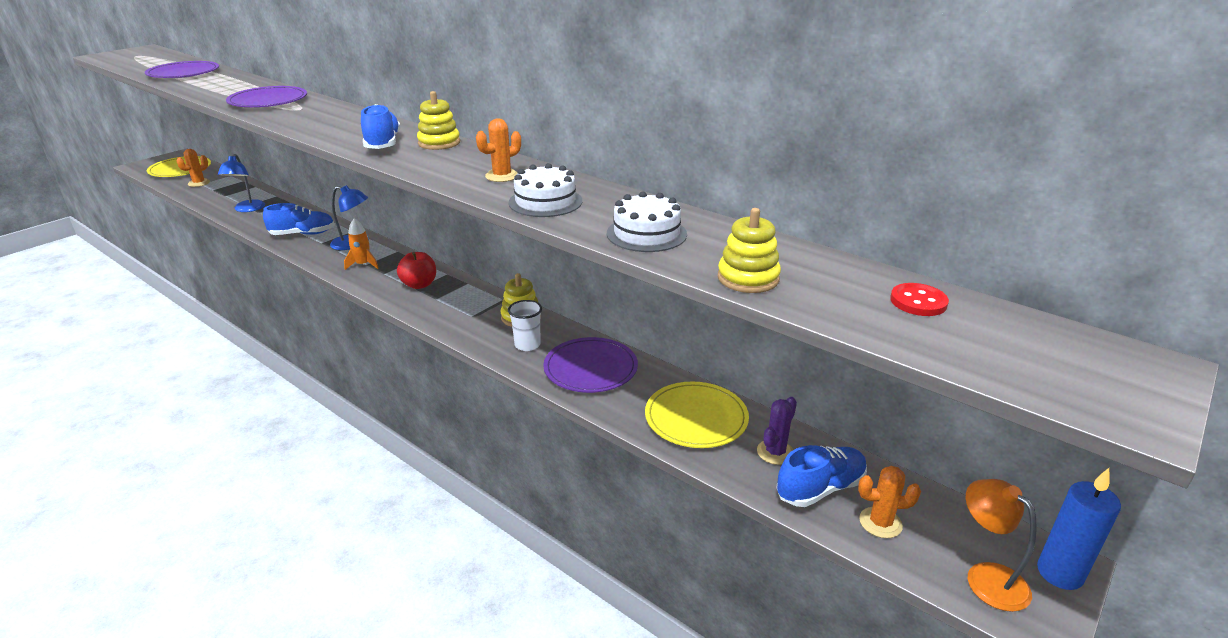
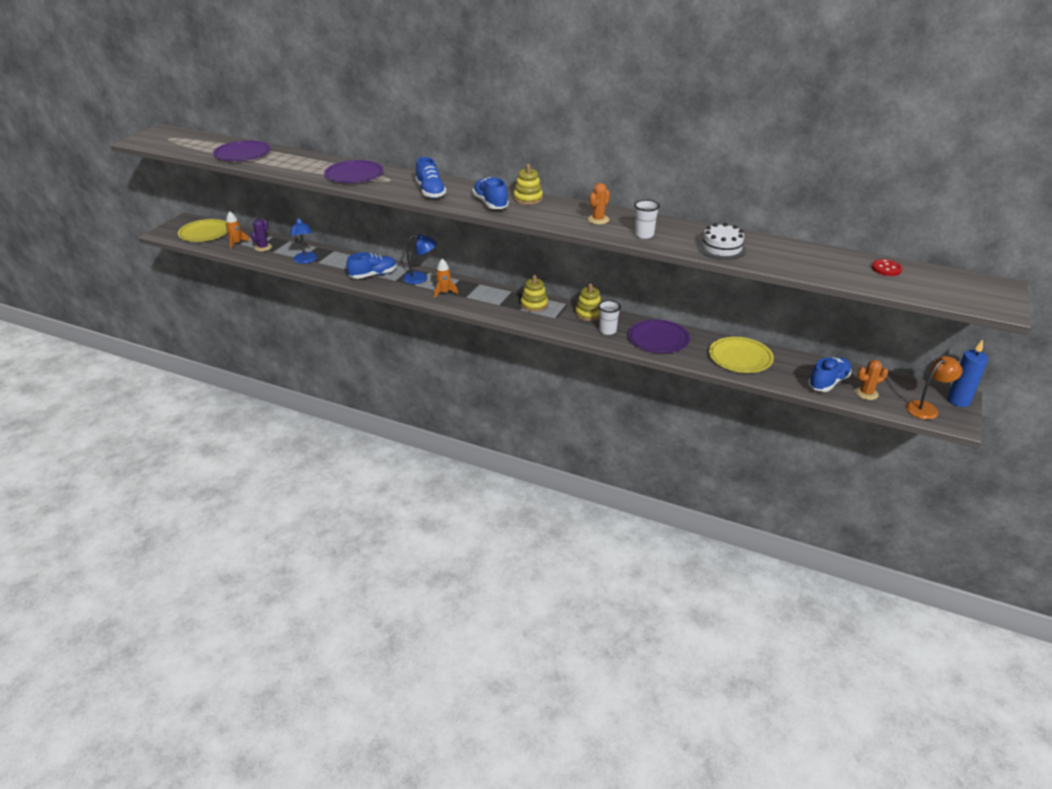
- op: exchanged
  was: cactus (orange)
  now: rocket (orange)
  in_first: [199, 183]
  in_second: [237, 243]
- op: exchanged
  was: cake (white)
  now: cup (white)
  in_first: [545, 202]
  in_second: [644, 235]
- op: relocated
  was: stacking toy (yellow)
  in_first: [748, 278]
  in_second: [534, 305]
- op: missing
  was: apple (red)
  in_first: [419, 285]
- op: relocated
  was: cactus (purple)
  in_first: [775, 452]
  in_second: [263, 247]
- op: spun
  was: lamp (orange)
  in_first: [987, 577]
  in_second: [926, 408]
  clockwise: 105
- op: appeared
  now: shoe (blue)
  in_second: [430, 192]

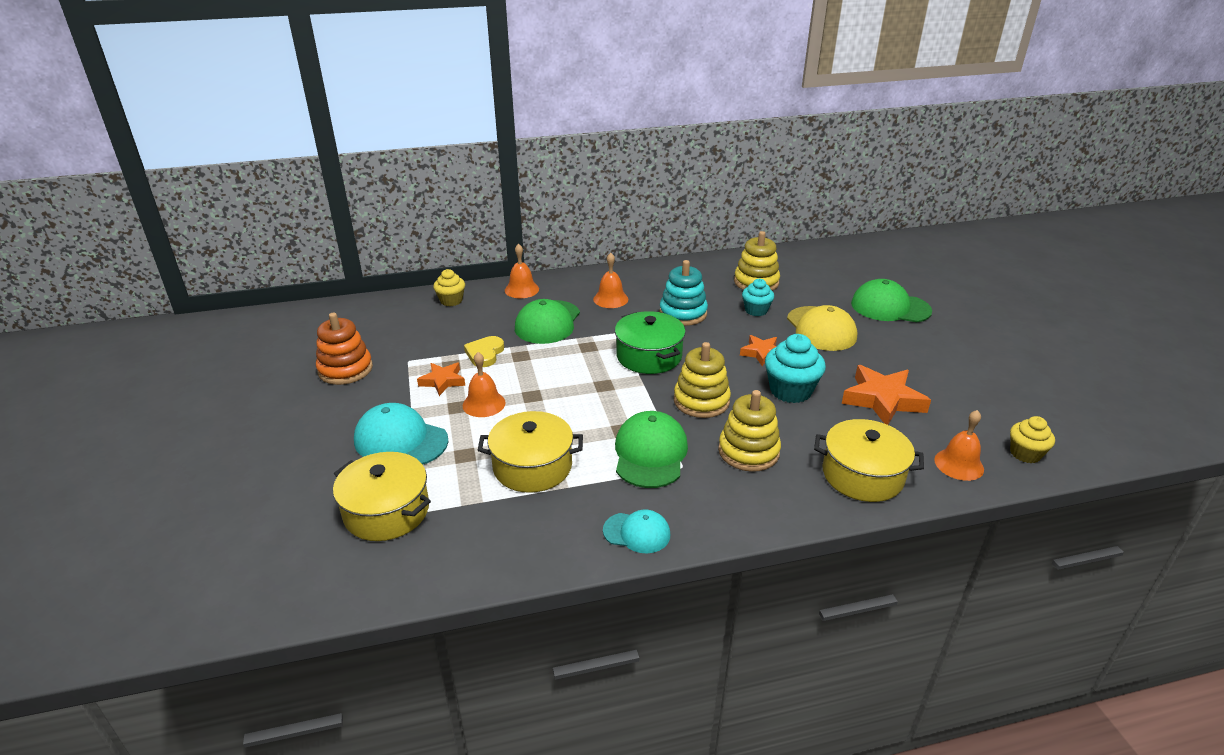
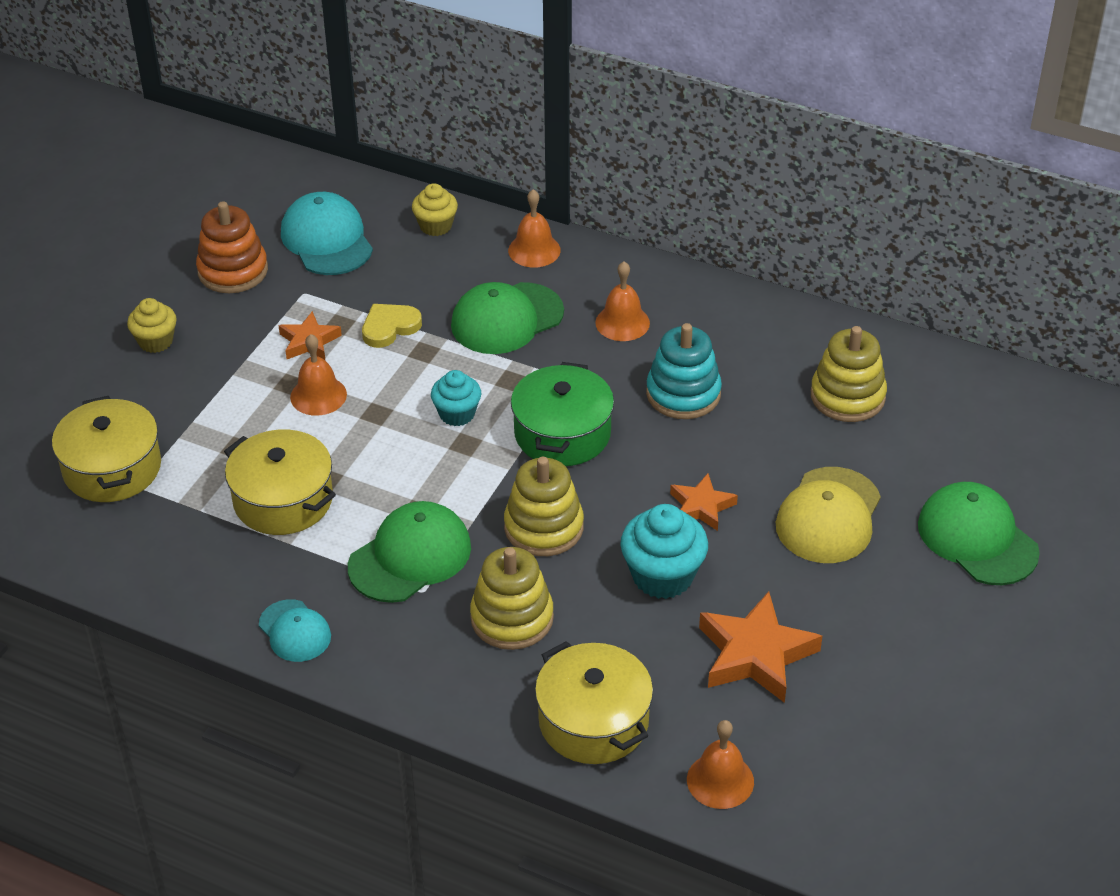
- op: relocated
  was: cupcake (turquoise)
  in_first: [756, 310]
  in_second: [457, 414]
- op: relocated
  was: cap (turquoise)
  in_first: [400, 440]
  in_second: [326, 239]
- op: relocated
  was: cupcake (yellow)
  in_first: [1025, 454]
  in_second: [155, 341]

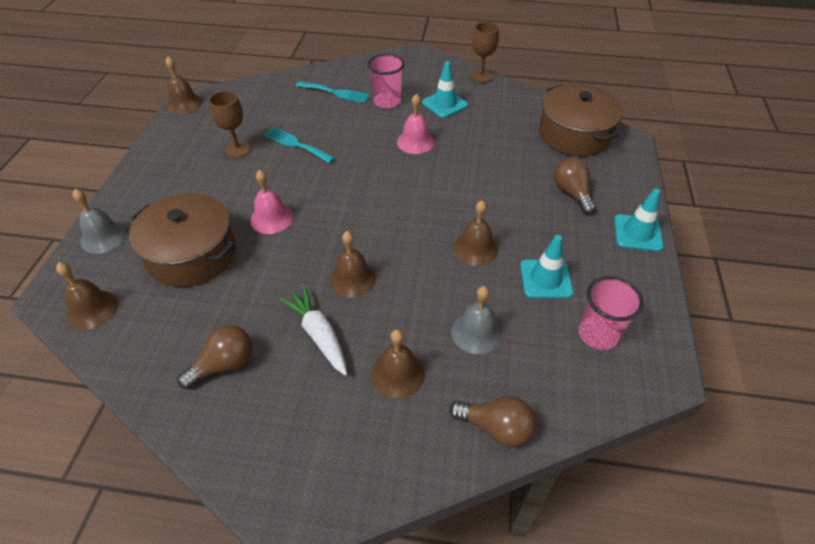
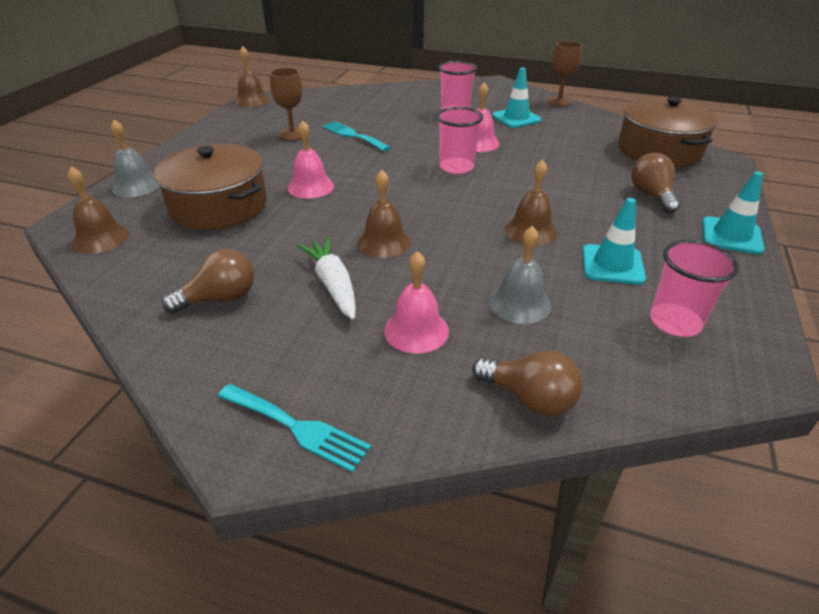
- op: relocated
  was: fork (turquoise)
  in_first: [335, 93]
  in_second: [297, 427]
- op: colour
  was: bell (brown)
  now: bell (pink)
  in_first: [398, 374]
  in_second: [416, 330]
- op: appeared
  now: cup (pink)
  in_second: [456, 167]

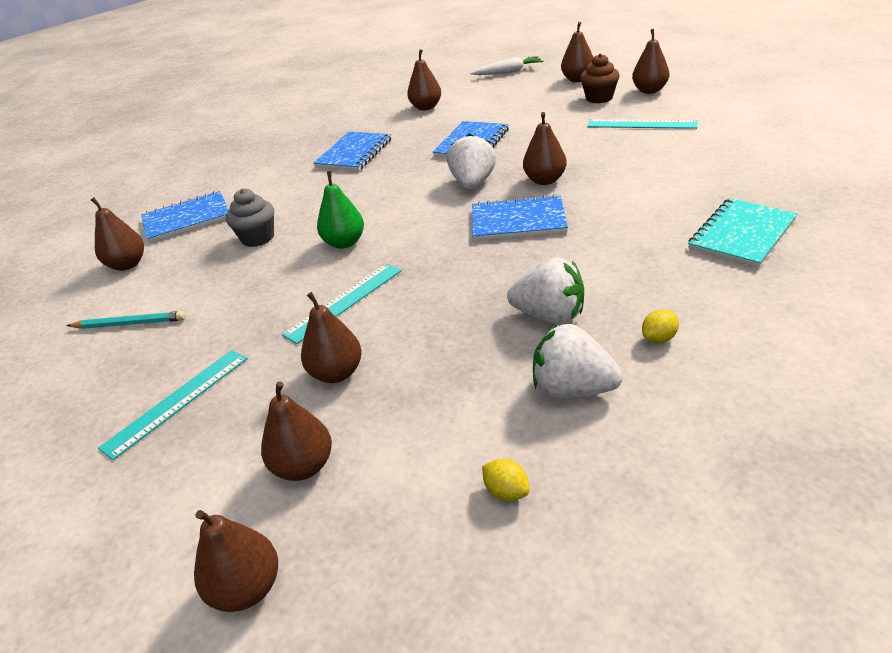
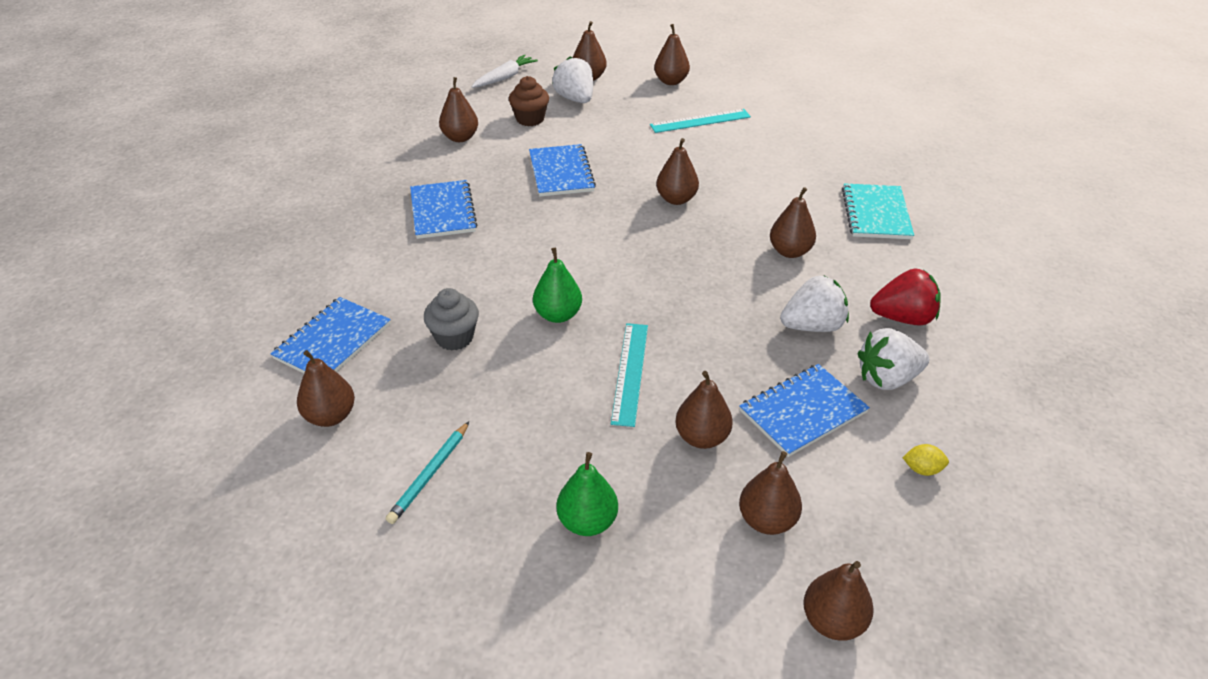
- op: relocated
  was: cupcake (brown)
  in_first: [599, 98]
  in_second: [530, 119]
- op: relocated
  was: strawberry (white)
  in_first: [473, 183]
  in_second: [575, 99]
- op: relocated
  was: notebook (blue)
  in_first: [518, 221]
  in_second: [802, 411]
- op: exchanged
  was: lemon (yellow)
  now: strawberry (red)
  in_first: [659, 338]
  in_second: [903, 318]
- op: spun
  was: pencil (turquoise)
  in_first: [130, 323]
  in_second: [430, 475]
  clockwise: 150
- op: exchanged
  was: ruler (turquoise)
  now: pear (green)
  in_first: [177, 401]
  in_second: [587, 522]
- op: appeared
  now: pear (brown)
  in_second: [790, 251]

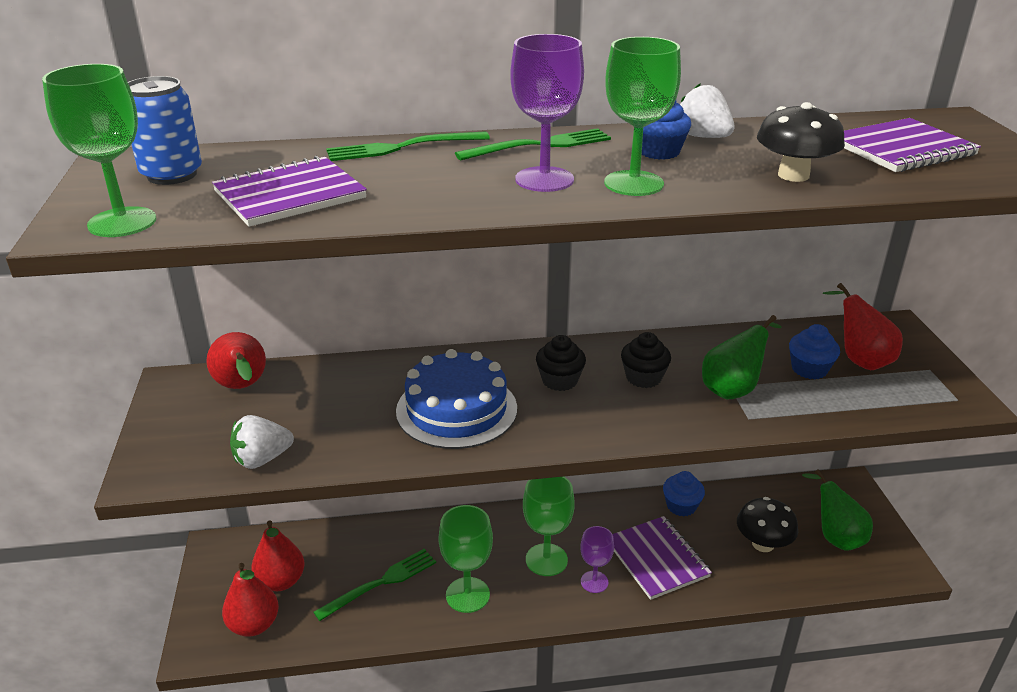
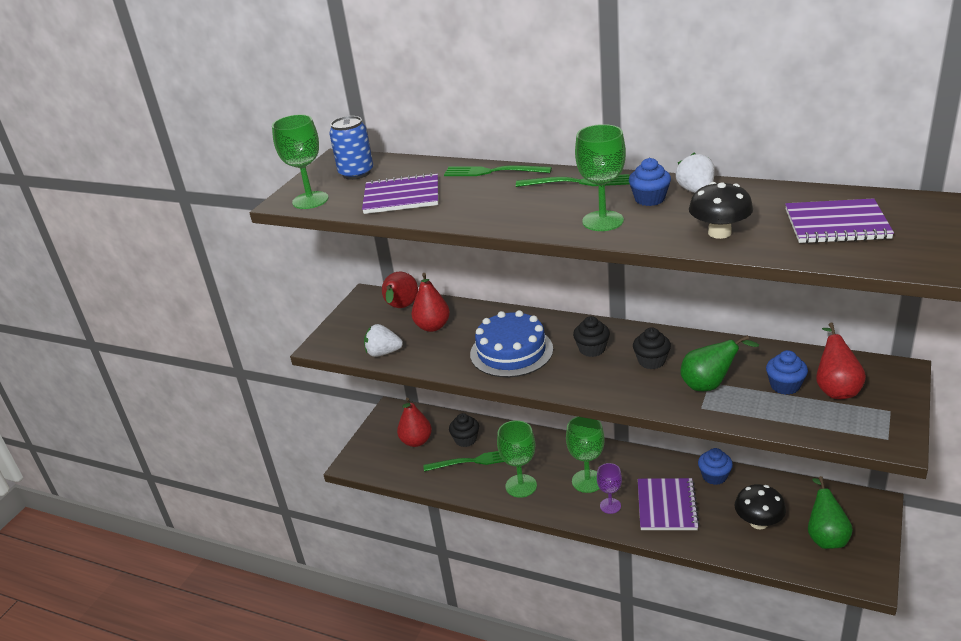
- op: missing
  was: goblet (purple)
  in_first: [544, 179]
- op: relocated
  was: pear (red)
  in_first: [254, 625]
  in_second: [432, 326]
- op: appeared
  now: cupcake (black)
  in_second: [465, 439]

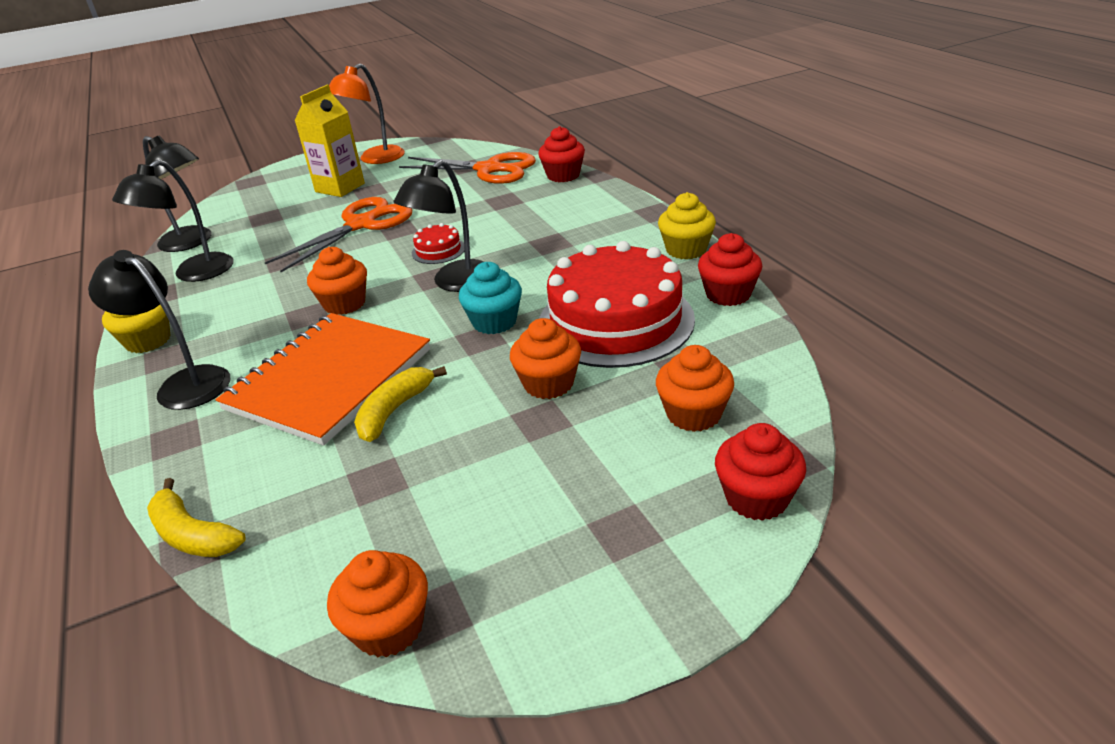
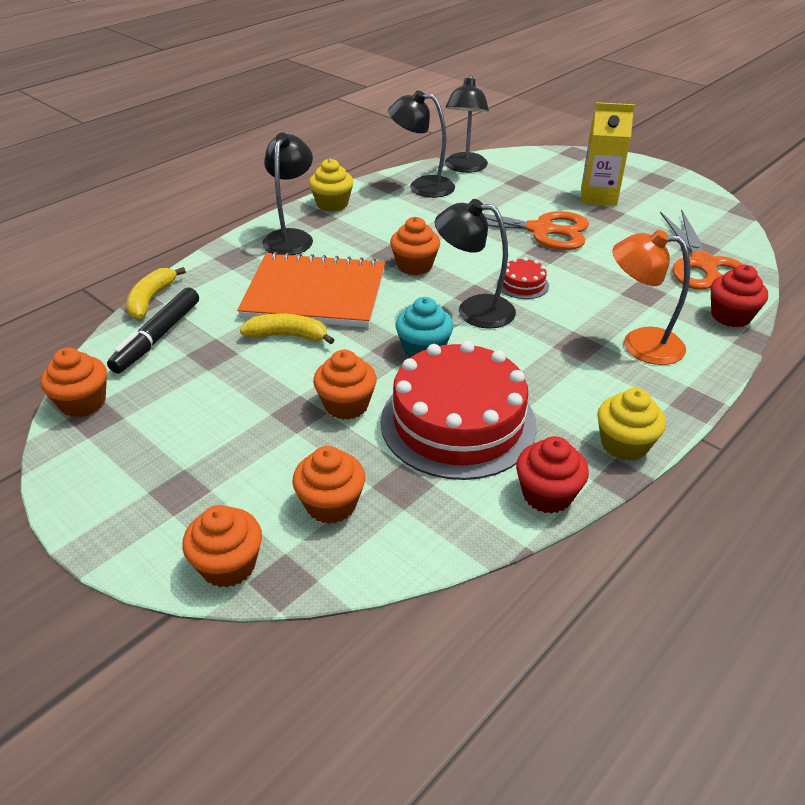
- op: relocated
  was: lamp (orange)
  in_first: [375, 159]
  in_second: [640, 344]
- op: colour
  was: cupcake (red)
  now: cupcake (orange)
  in_first: [756, 498]
  in_second: [228, 565]
- op: appeared
  now: marker (black)
  in_second: [157, 337]

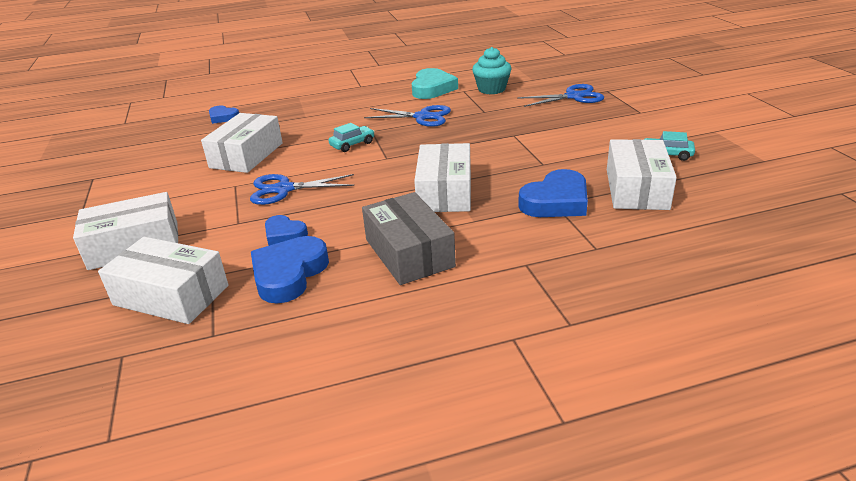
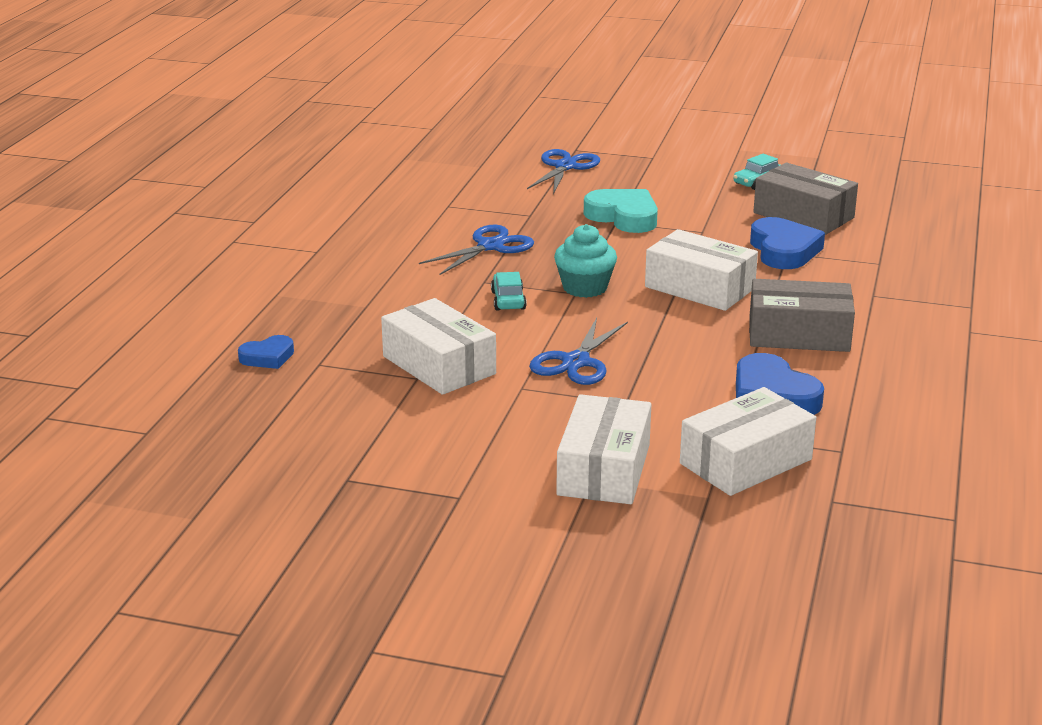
- op: relocated
  was: cupcake (turquoise)
  in_first: [491, 89]
  in_second: [585, 288]
- op: relocated
  was: heart (turquoise)
  in_first: [432, 88]
  in_second: [623, 217]
- op: colour
  was: box (white)
  now: box (grey)
  in_first: [636, 189]
  in_second: [803, 215]
- op: missing
  was: heart (blue)
  in_first: [284, 234]

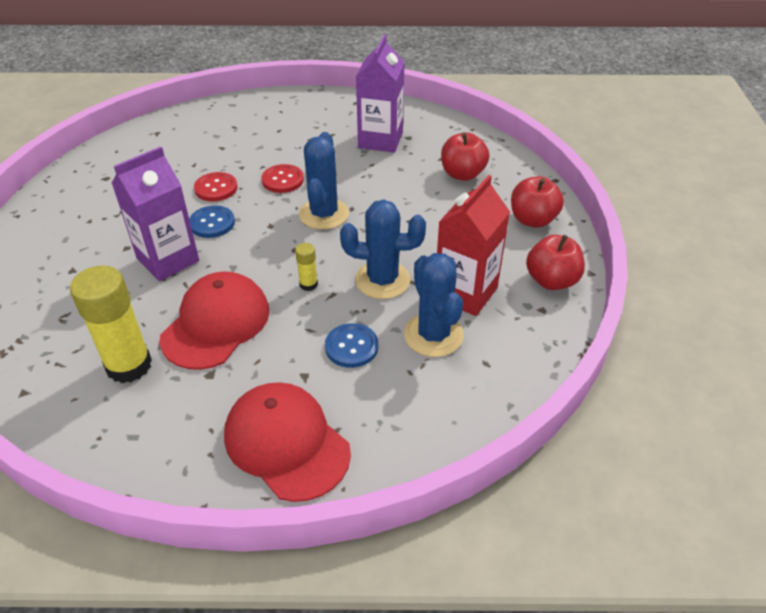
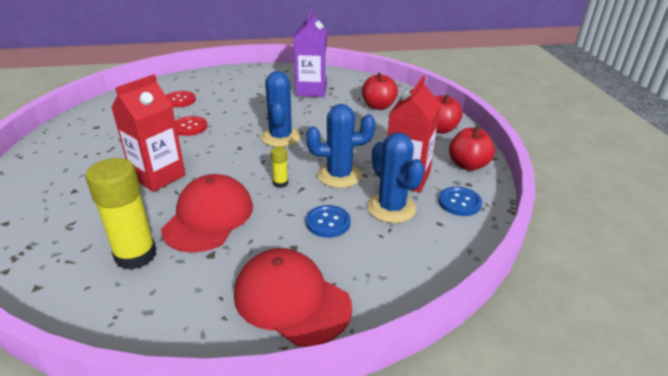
- op: colour
  was: carton (purple)
  now: carton (red)
  in_first: [168, 260]
  in_second: [158, 176]
- op: relocated
  was: button (red)
  in_first: [283, 180]
  in_second: [180, 100]
- op: relocated
  was: button (blue)
  in_first: [212, 223]
  in_second: [459, 202]

